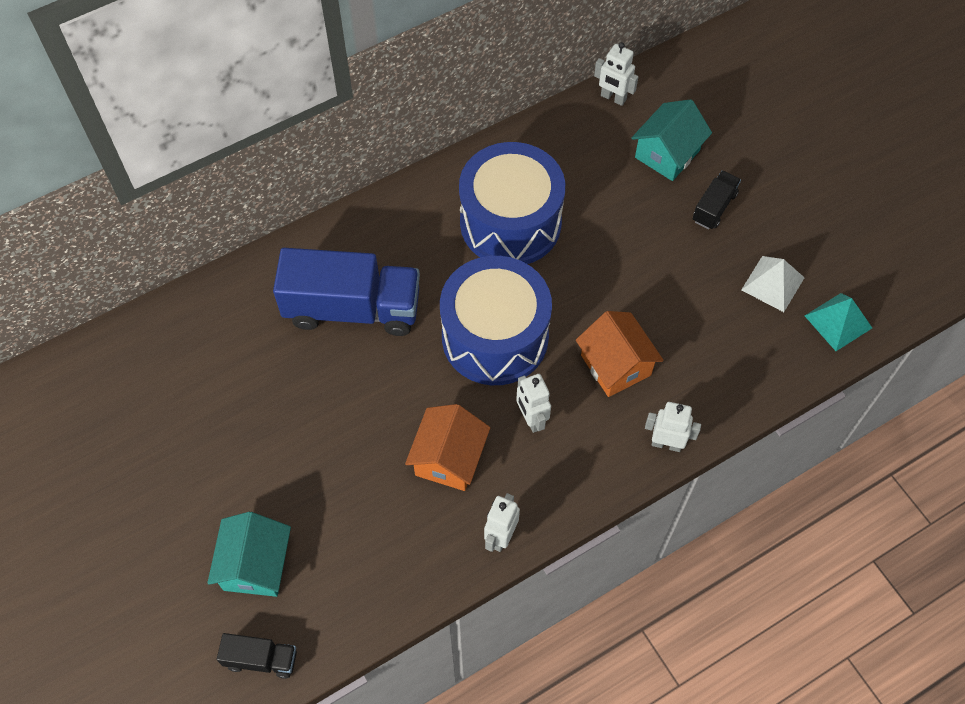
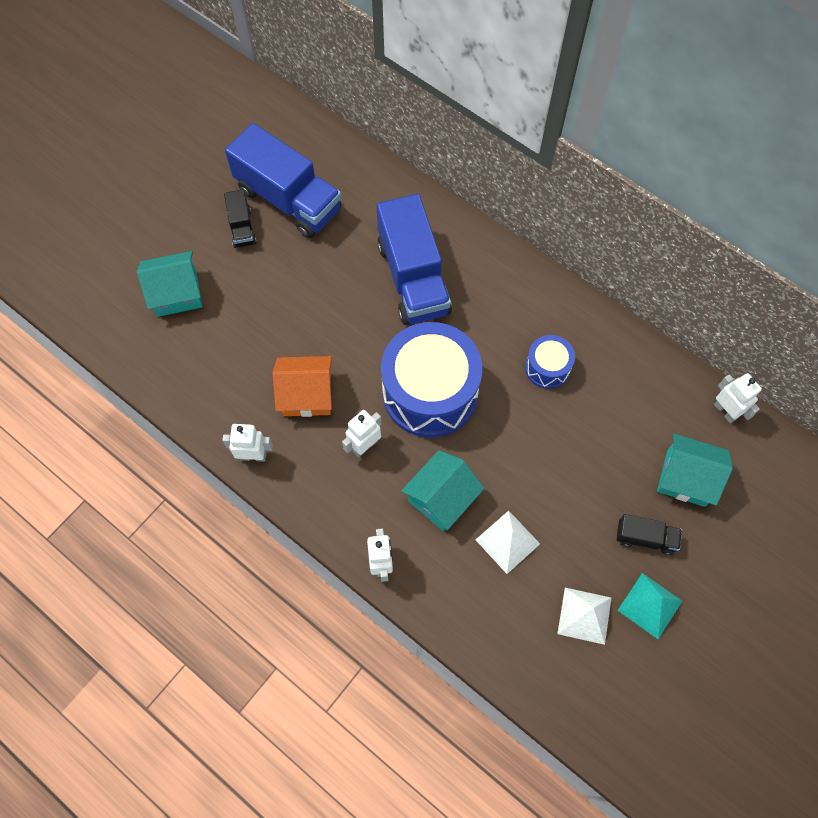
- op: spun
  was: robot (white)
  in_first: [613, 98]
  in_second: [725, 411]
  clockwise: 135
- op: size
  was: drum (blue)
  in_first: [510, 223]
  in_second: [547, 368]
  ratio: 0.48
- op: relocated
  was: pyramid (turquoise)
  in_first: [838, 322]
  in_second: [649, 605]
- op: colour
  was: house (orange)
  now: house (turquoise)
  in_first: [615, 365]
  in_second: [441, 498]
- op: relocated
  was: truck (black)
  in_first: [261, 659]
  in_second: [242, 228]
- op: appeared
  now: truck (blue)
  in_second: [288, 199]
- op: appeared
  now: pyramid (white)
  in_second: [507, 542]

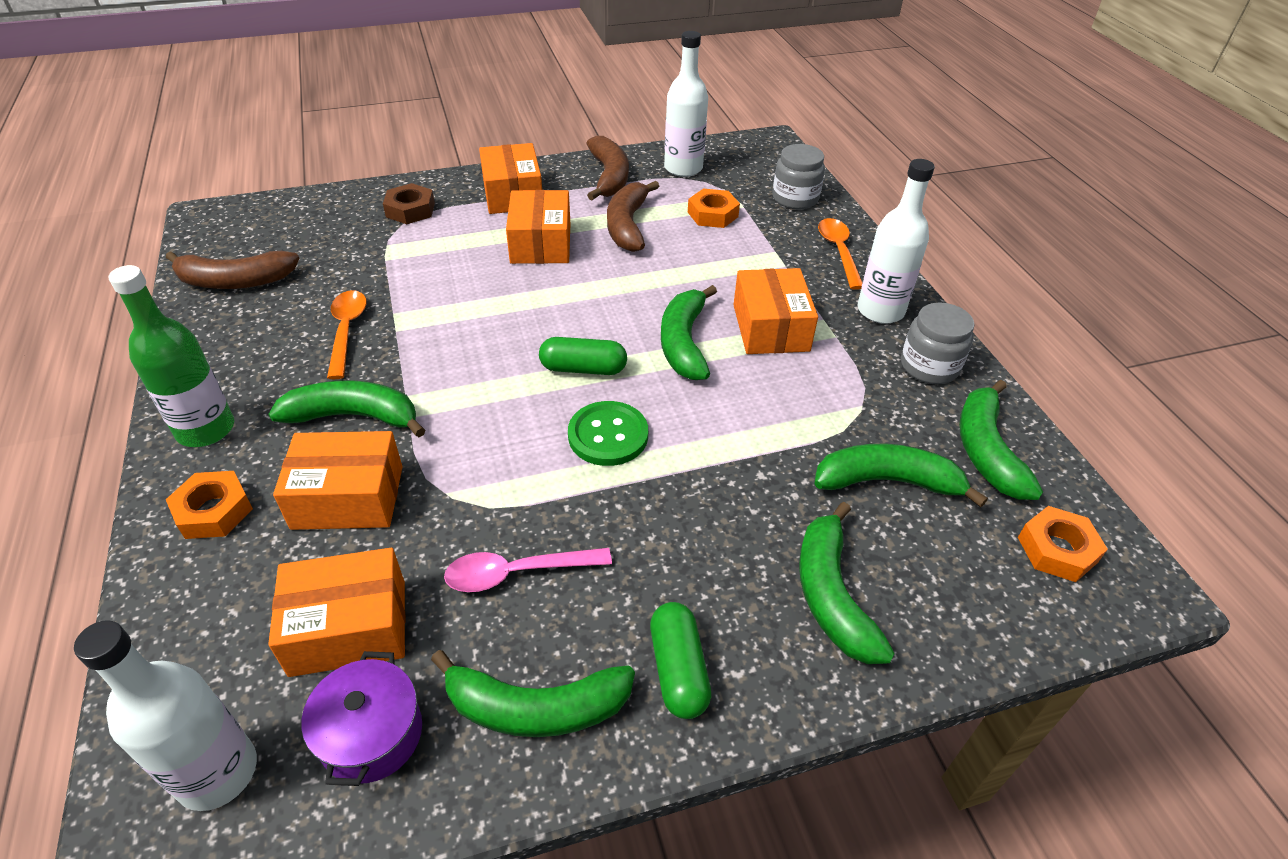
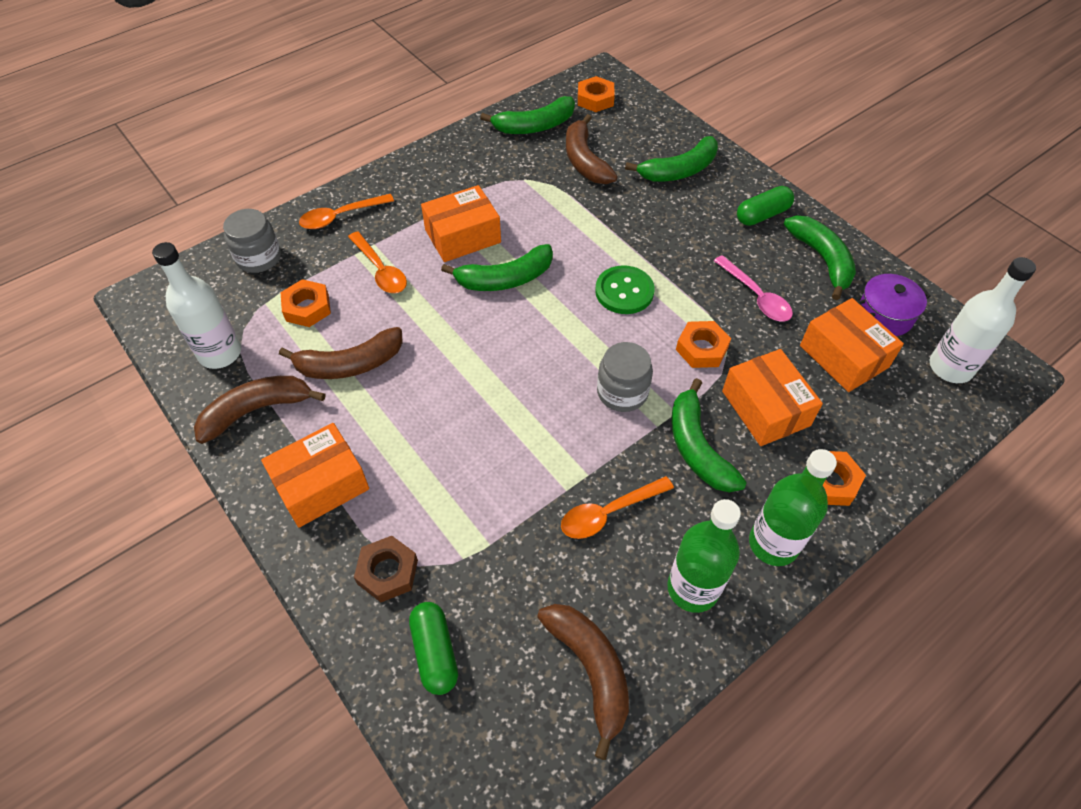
- op: missing
  was: bottle (white)
  in_first: [880, 311]
- op: missing
  was: box (orange)
  in_first: [540, 243]
- op: relocated
  was: jar (grey)
  in_first: [929, 366]
  in_second: [622, 392]
- op: relocated
  was: capsule (green)
  in_first: [583, 368]
  in_second: [435, 652]
- op: colour
  was: banana (green)
  now: banana (brown)
  in_first: [888, 482]
  in_second: [585, 160]
- op: appeared
  now: spoon (orange)
  in_second: [380, 270]
- op: appeared
  now: nut (orange)
  in_second: [702, 349]
- op: appeared
  now: bottle (green)
  in_second: [692, 588]

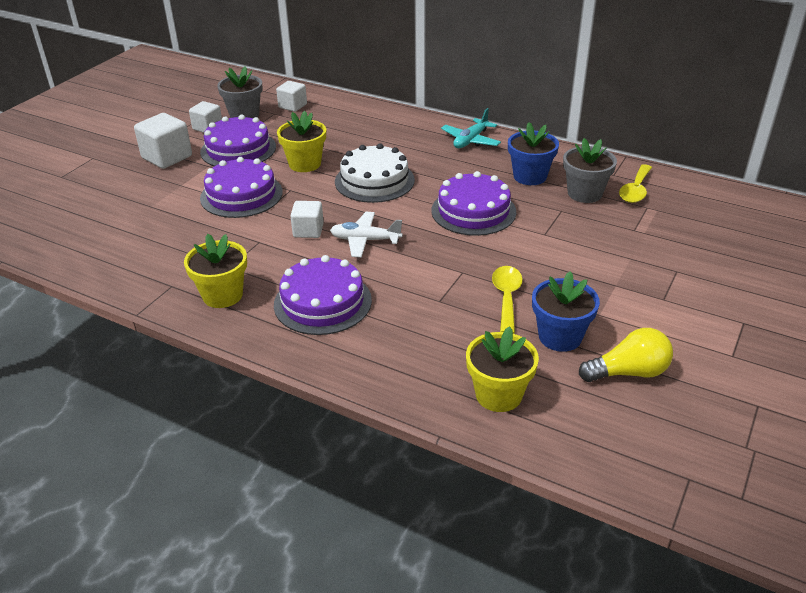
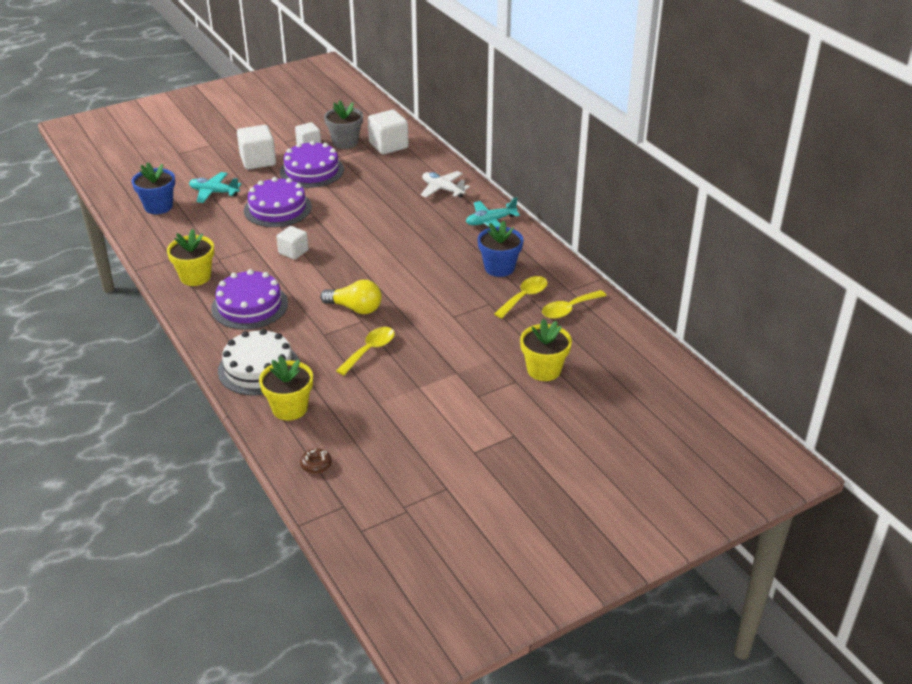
- op: size
  was: cube (white)
  in_first: [292, 106]
  in_second: [388, 145]
  ratio: 1.57
- op: relocated
  was: flower pot (yellow)
  in_first: [305, 164]
  in_second: [544, 370]
- op: exchanged
  was: flower pot (grey)
  now: spoon (yellow)
  in_first: [584, 193]
  in_second: [524, 297]
- op: relocated
  was: cake (white)
  in_first: [374, 181]
  in_second: [259, 368]
- op: missing
  was: cake (purple)
  in_first: [473, 211]
- op: relocated
  was: plane (white)
  in_first: [365, 240]
  in_second: [442, 189]
- op: relocated
  was: flower pot (blue)
  in_first: [560, 337]
  in_second: [158, 206]
- op: relocated
  was: light bulb (yellow)
  in_first: [628, 372]
  in_second: [355, 308]
- op: appeared
  now: plane (turquoise)
  in_second: [214, 192]
- op: appeared
  now: donut (brown)
  in_second: [316, 464]

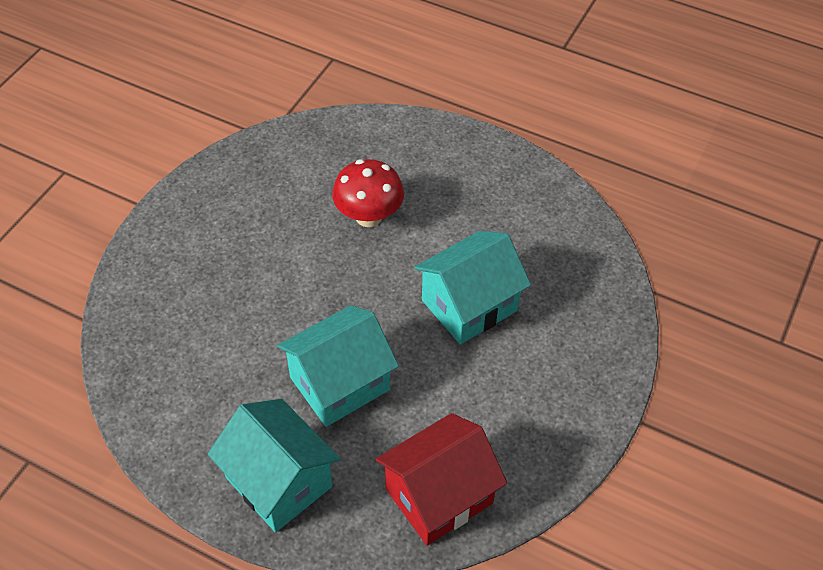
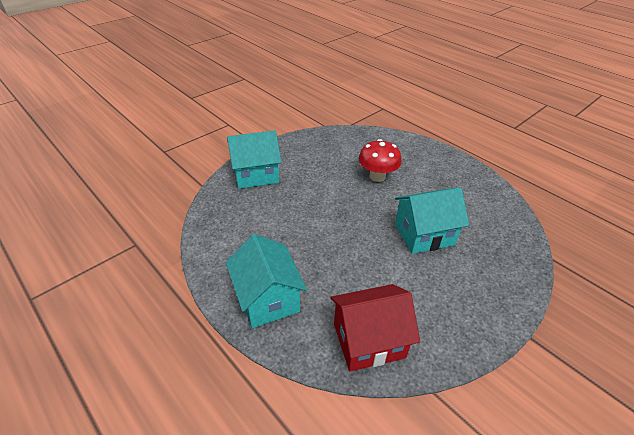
- op: relocated
  was: house (turquoise)
  in_first: [340, 383]
  in_second: [256, 174]

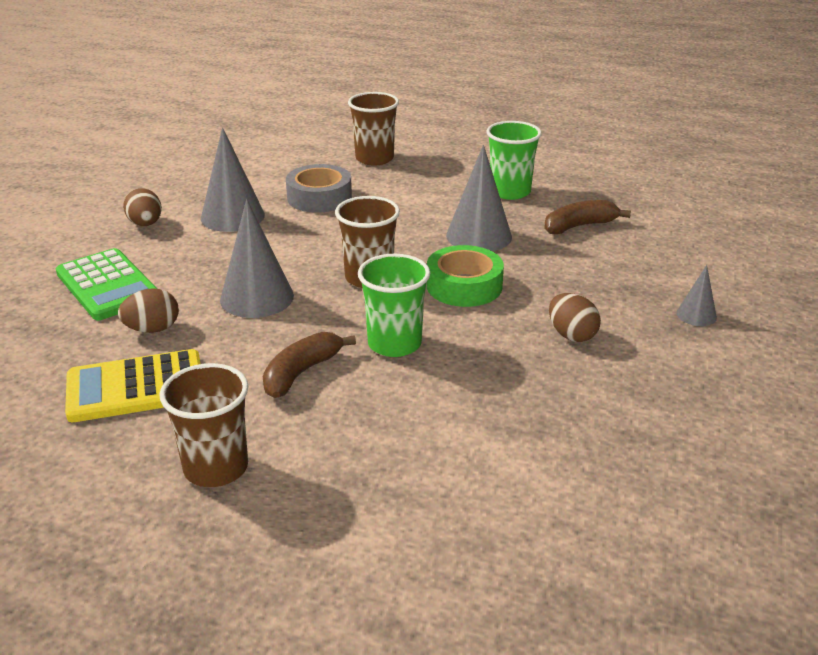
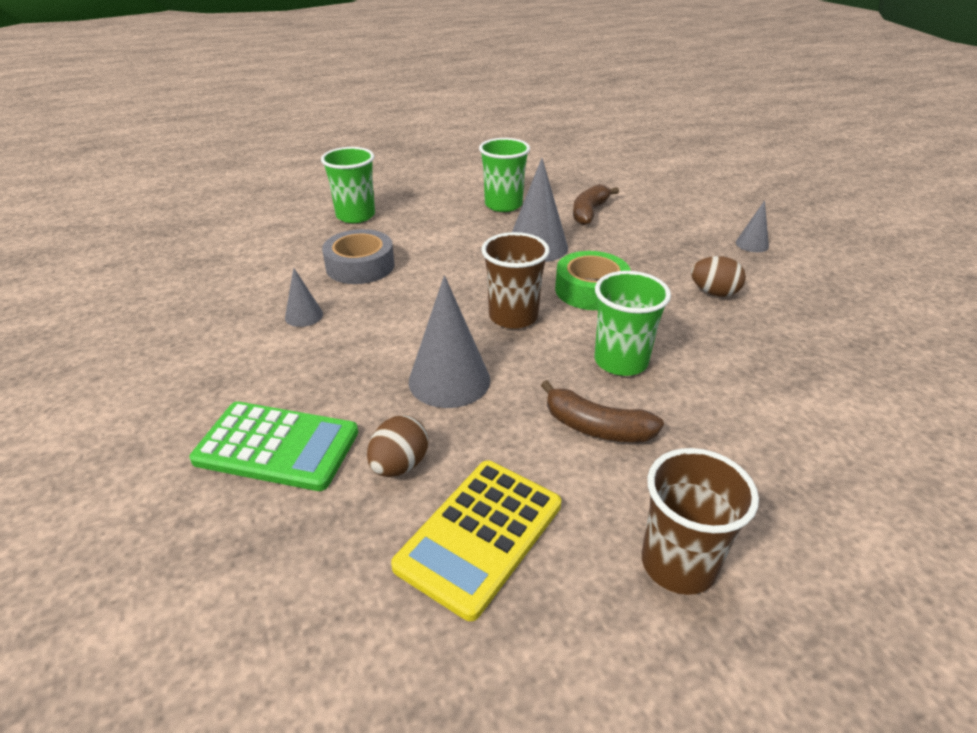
- op: colour
  was: cup (brown)
  now: cup (green)
  in_first: [374, 158]
  in_second: [355, 216]
- op: size
  was: cone (grey)
  in_first: [232, 216]
  in_second: [304, 316]
  ratio: 0.52
- op: missing
  was: egg (brown)
  in_first: [145, 224]
- op: spun
  was: banana (brown)
  in_first: [301, 373]
  in_second: [596, 427]
  clockwise: -60

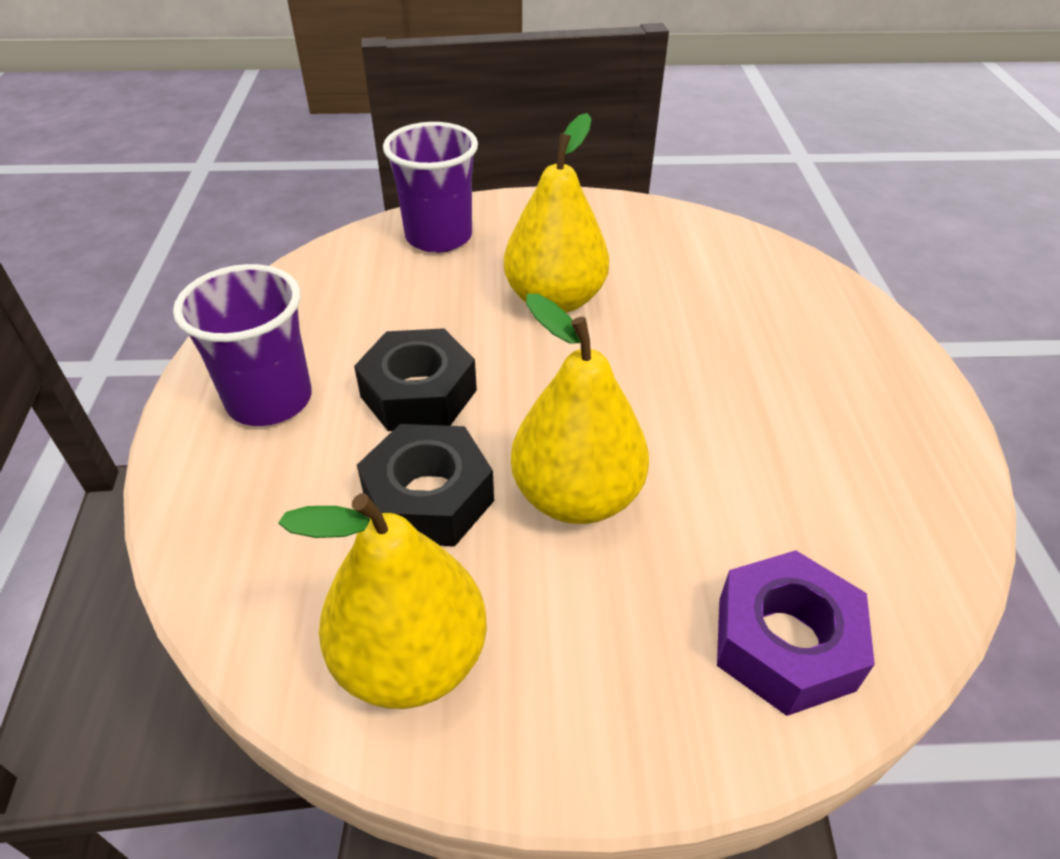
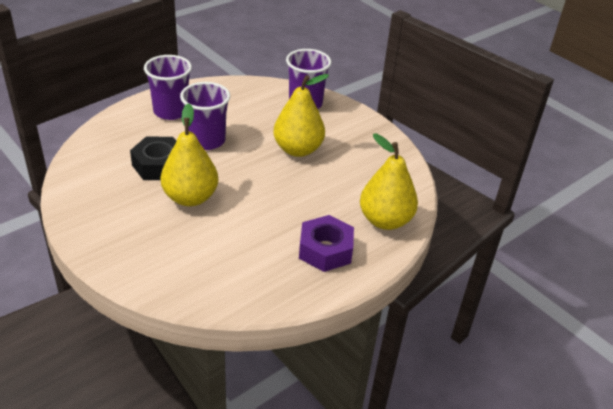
- op: exchanged
  was: nut (black)
  now: cup (purple)
  in_first: [418, 393]
  in_second: [207, 140]
- op: relocated
  was: pear (yellow)
  in_first: [411, 659]
  in_second: [385, 220]
- op: relocated
  was: nut (purple)
  in_first: [785, 643]
  in_second: [325, 250]

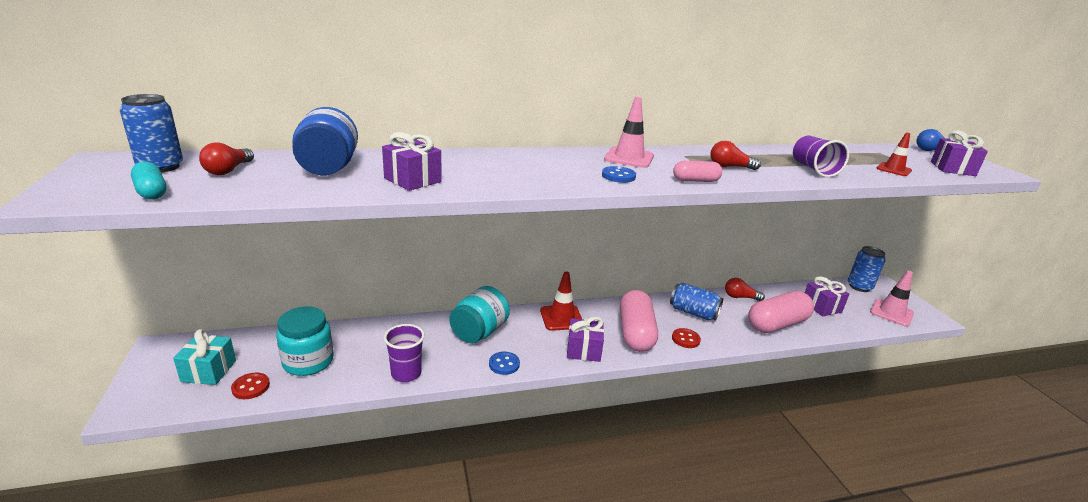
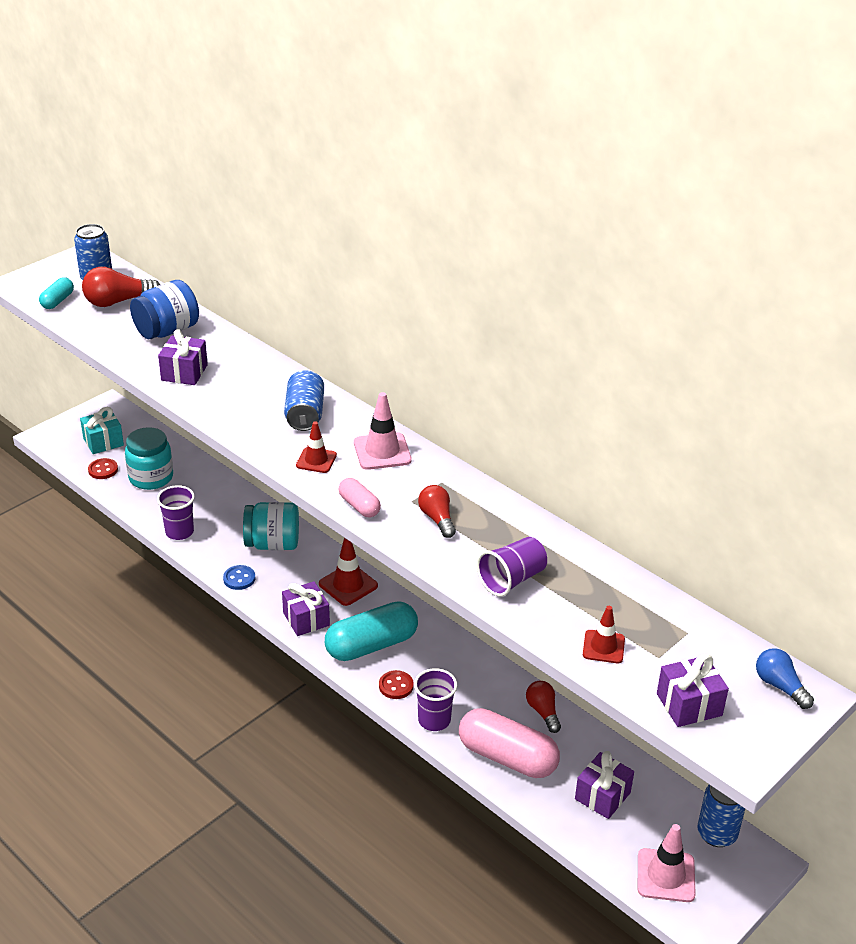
- op: size
  was: light bulb (red)
  in_first: [228, 170]
  in_second: [118, 302]
  ratio: 1.54
- op: exchanged
  was: button (blue)
  now: traffic cone (red)
  in_first: [618, 176]
  in_second: [316, 460]
- op: relocated
  was: can (blue)
  in_first: [693, 312]
  in_second: [305, 414]
- op: colour
  was: capsule (pink)
  now: capsule (turquoise)
  in_first: [635, 333]
  in_second: [371, 645]
- op: appeared
  now: cup (purple)
  in_second: [434, 720]

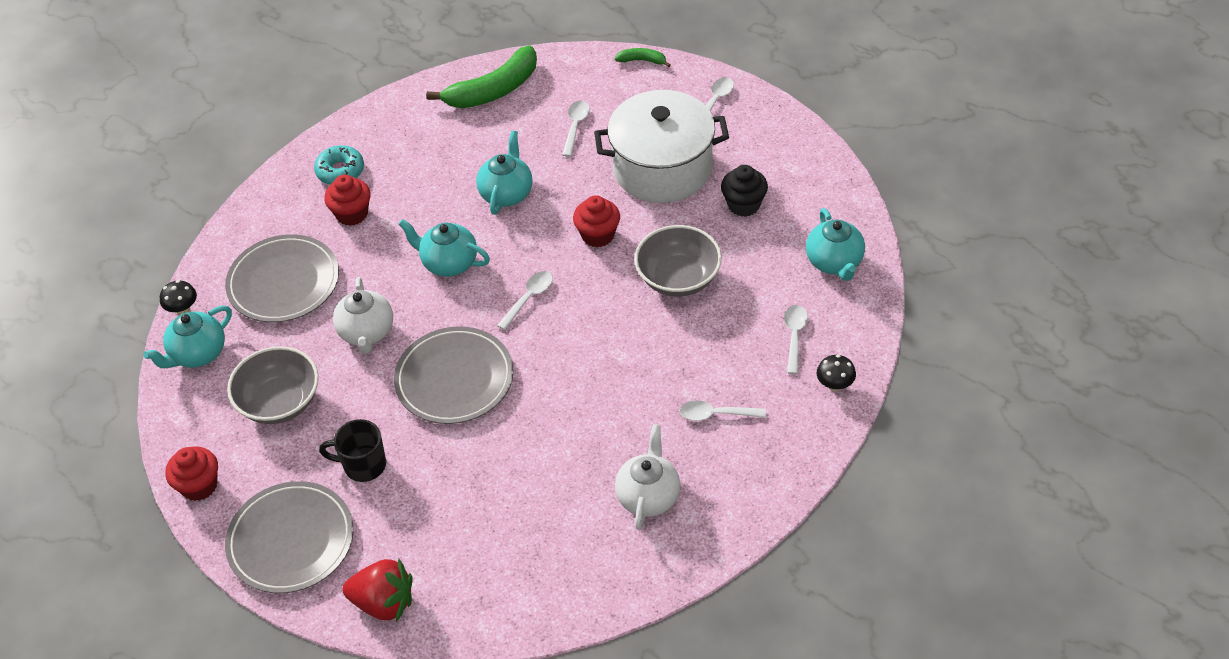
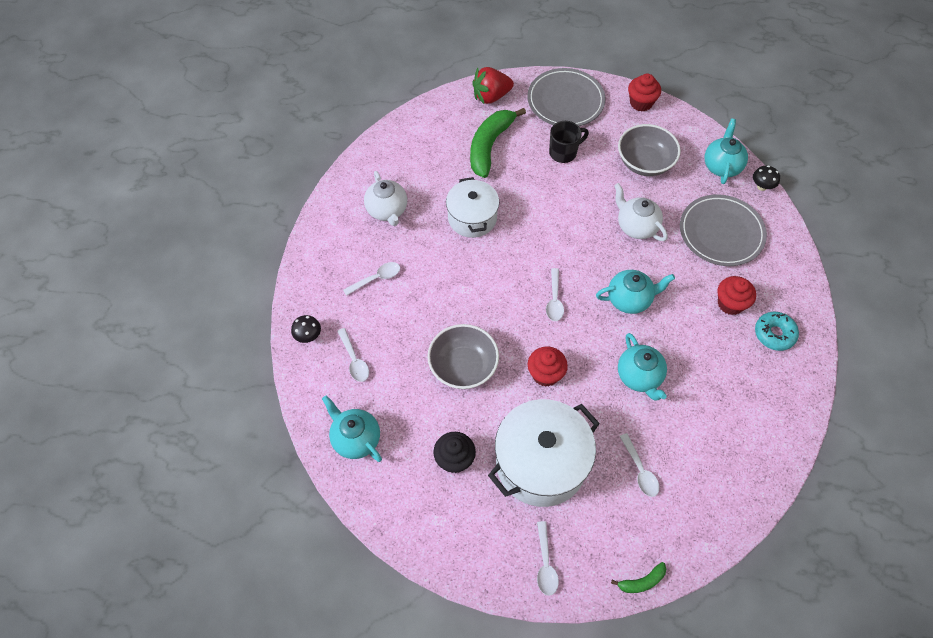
- op: relocated
  was: banana (green)
  in_first: [493, 90]
  in_second: [490, 146]
- op: missing
  was: plate (grey)
  in_first: [454, 379]
- op: appeared
  now: pot (white)
  in_second: [472, 218]

